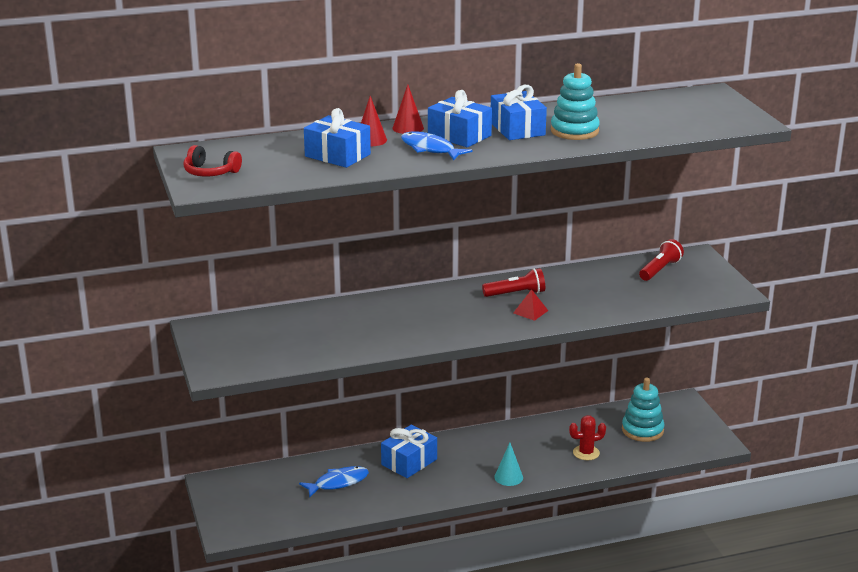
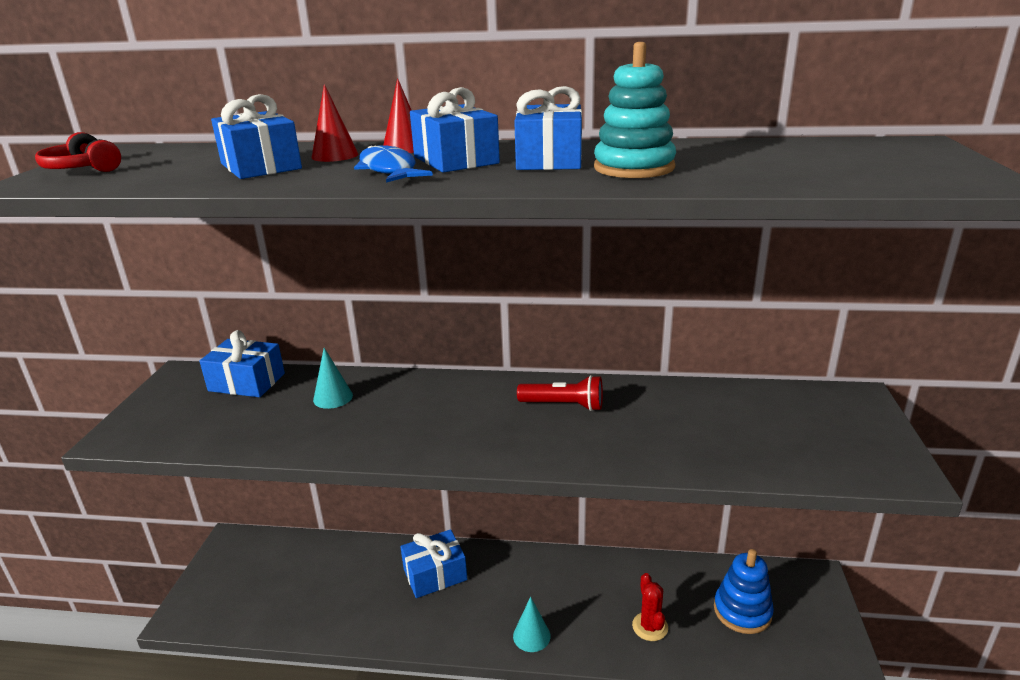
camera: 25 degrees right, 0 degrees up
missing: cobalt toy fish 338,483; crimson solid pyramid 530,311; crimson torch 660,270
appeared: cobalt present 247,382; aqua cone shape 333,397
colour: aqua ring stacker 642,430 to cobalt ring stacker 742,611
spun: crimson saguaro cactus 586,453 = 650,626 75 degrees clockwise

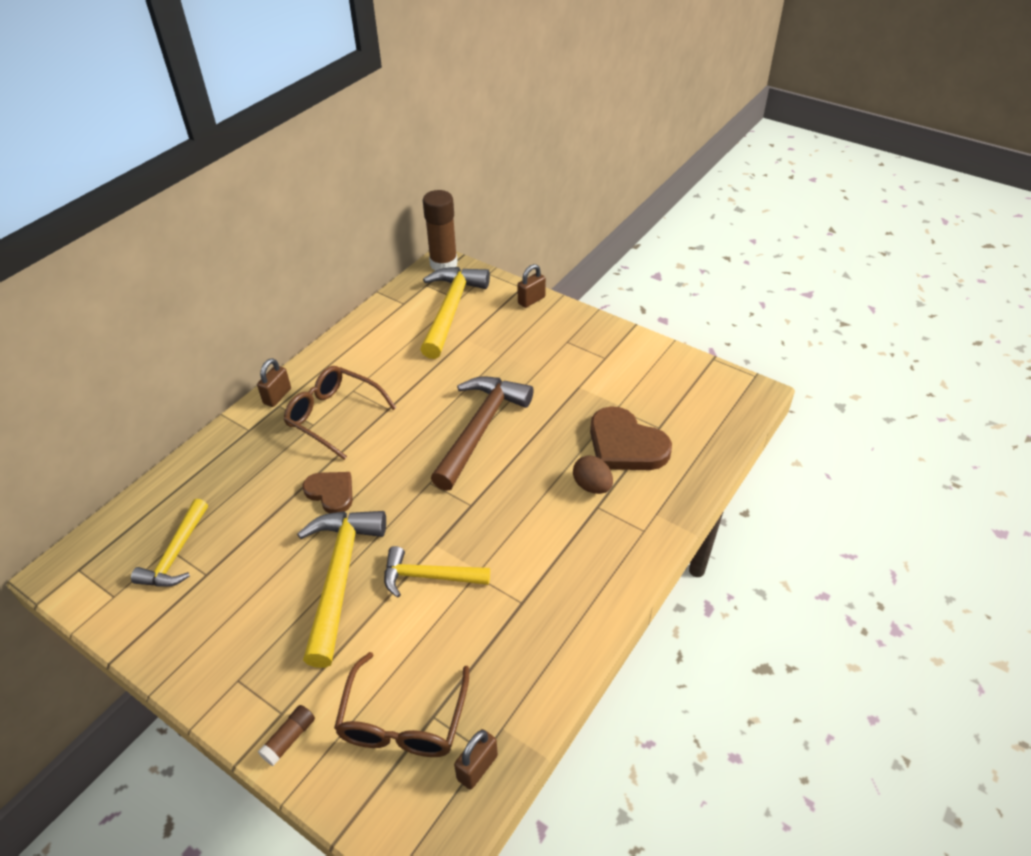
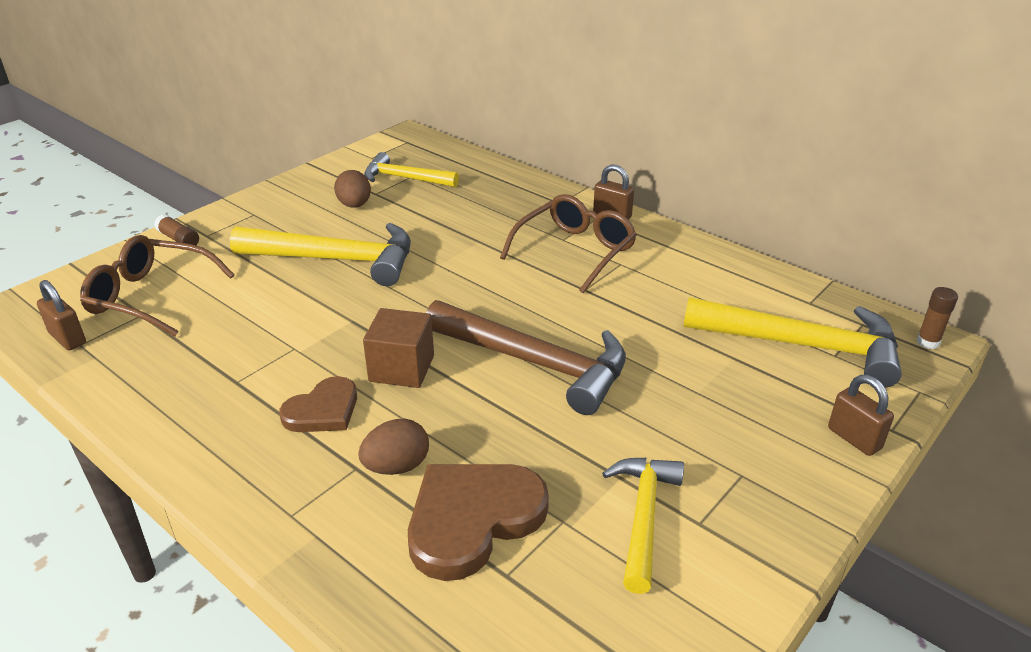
camera: 95 degrees right, 10 degrees down
appeared: russet egg 354,205; russet solid cube 402,368
relocated: russet heart shape 331,493 to 323,410; yellow claw hammer 428,576 to 643,516
size: russet stick of glue 443,264 = 927,342 x0.47

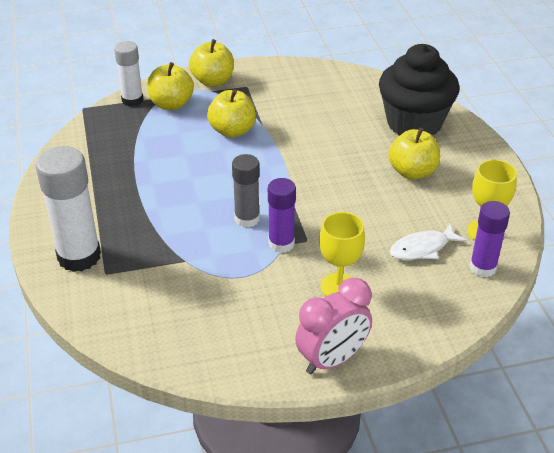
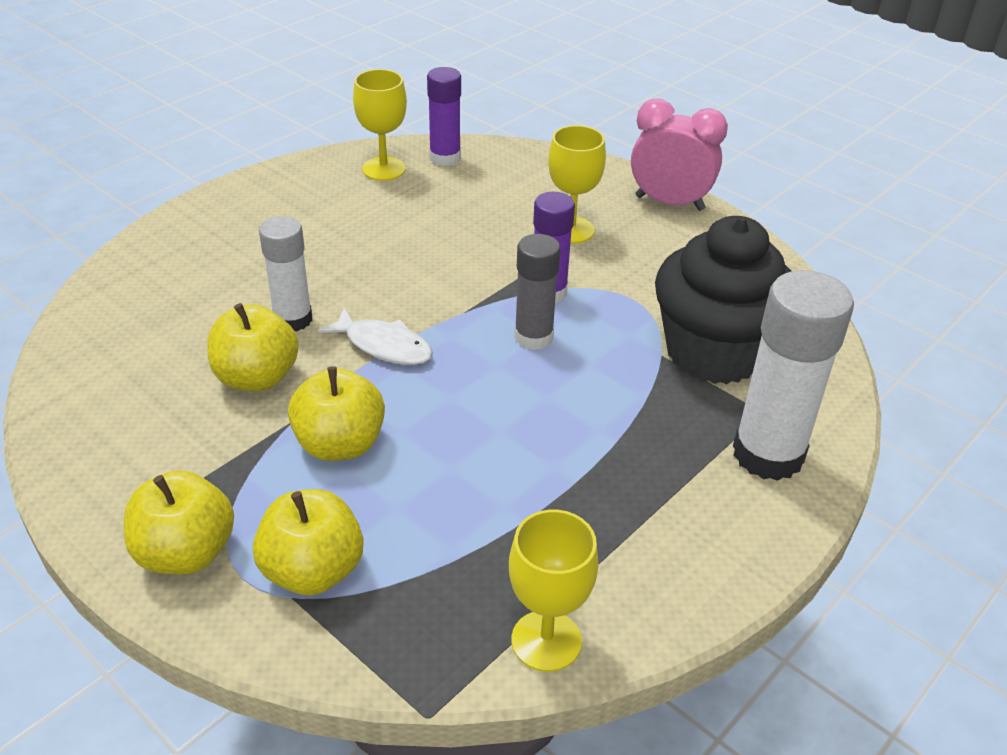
camera: 125 degrees left, 0 degrees up
appeared: yellow wine glass 546,641
relocated: yellow toy apple 412,172 to 257,378; pure white stick of glue 132,100 to 293,319; pure white toy fish 422,248 to 384,346; black fairy cake 414,123 to 714,352

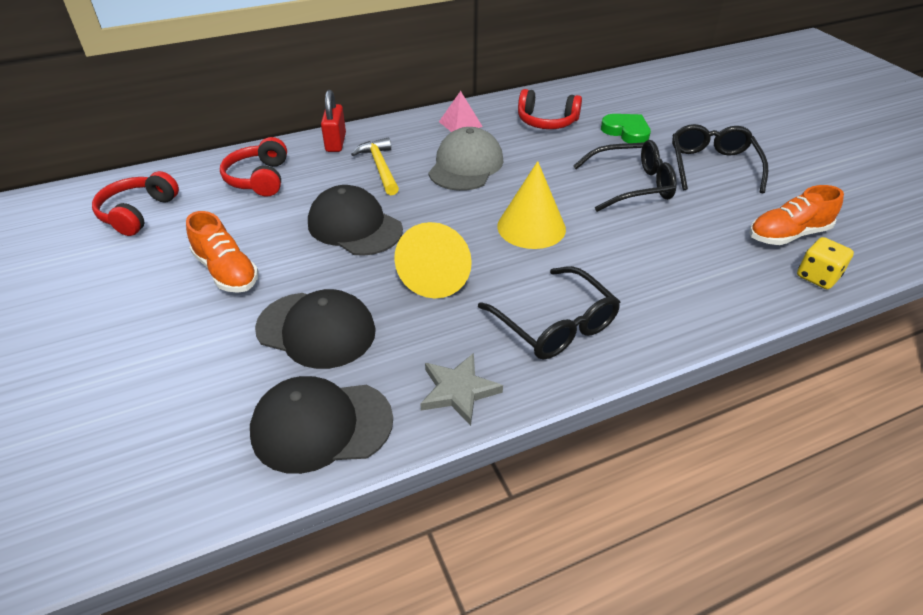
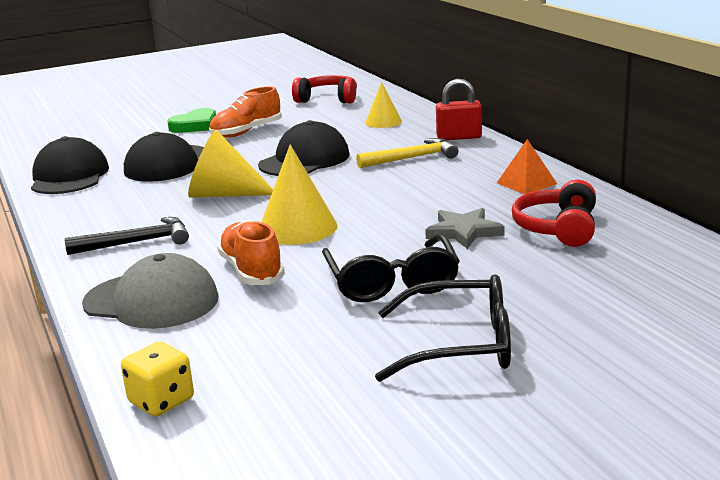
camera: 90 degrees right, 20 degrees down
relocated: gray baseball cap 466,165 to 151,301; leaf-green heart shape 626,132 to 195,125; bright orange lace-up shoe 788,235 to 252,271; gray star shape 458,391 to 463,232
exchanged: black glasses 555,324 to black claw hammer 137,242; crimson headset 259,178 to yellow cone shape 383,122
colour: rosy solid pyramid 460,124 to bright orange solid pyramid 526,183

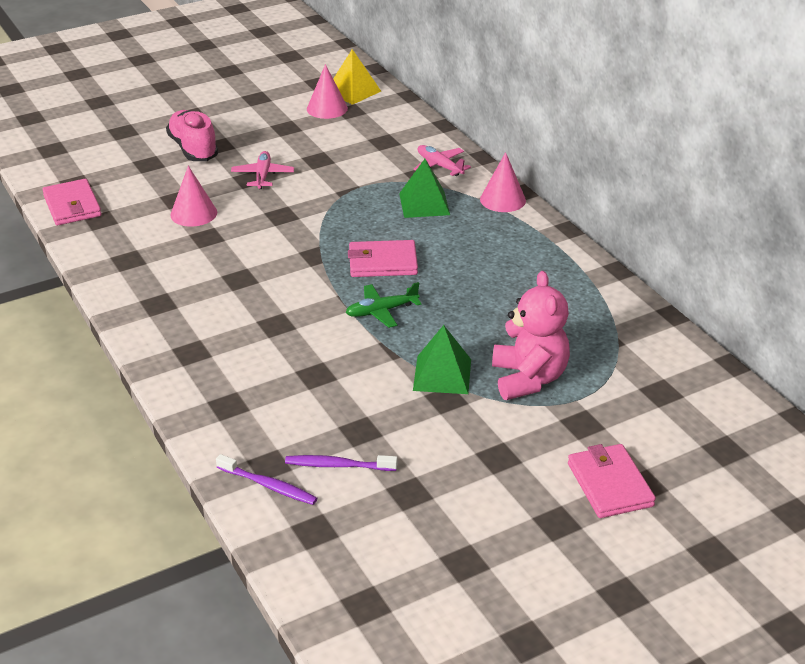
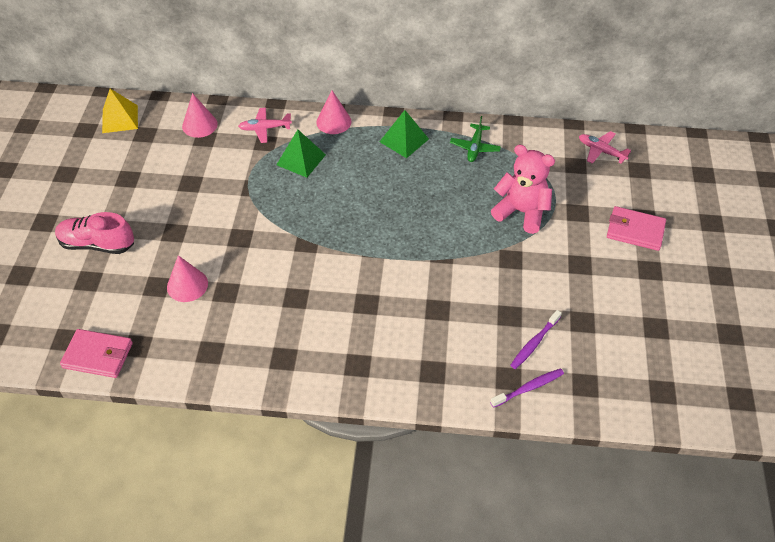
camera: 55 degrees left, 15 degrees up
missing: rosy wallet 382,262
relocated: rosy cone shape 327,108 to 199,125; leaf-green solid pyramid 442,374 to 404,140; leaf-green aeroplane 381,311 to 475,147; rosy aeroplane 262,175 to 601,151

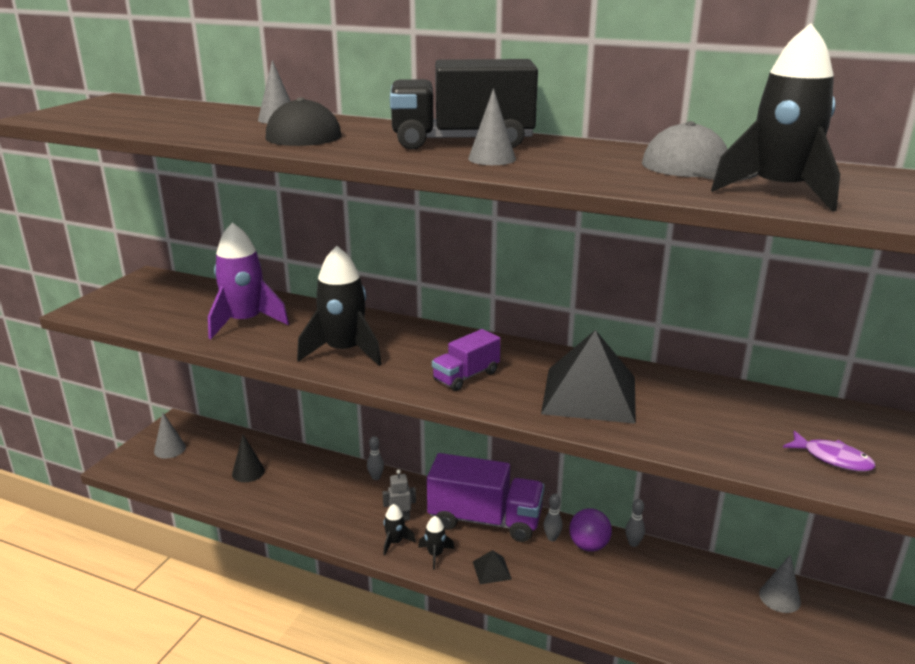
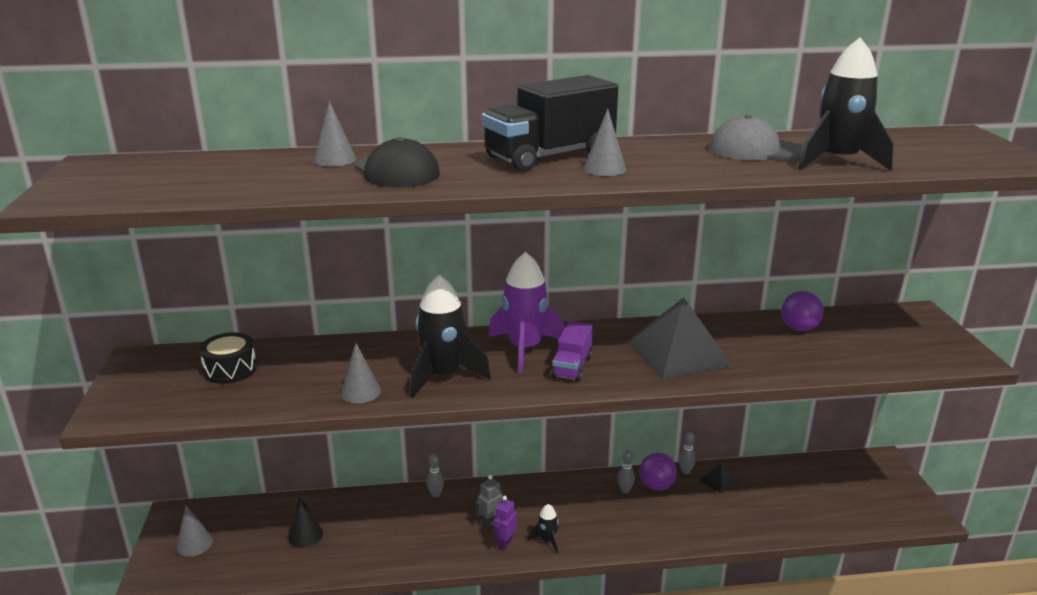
camera: 30 degrees left, 0 degrees up
missing: purple lorry 485,520; purple toy fish 832,458
appeared: black toy drum 230,369; purple play ball 799,328
relocated: gray cone shape 779,597 to 360,392; purple spaceship 245,322 to 525,349; black solid pyramid 491,570 to 718,481
exchanged: black spaceship 395,542 to purple robot 504,544

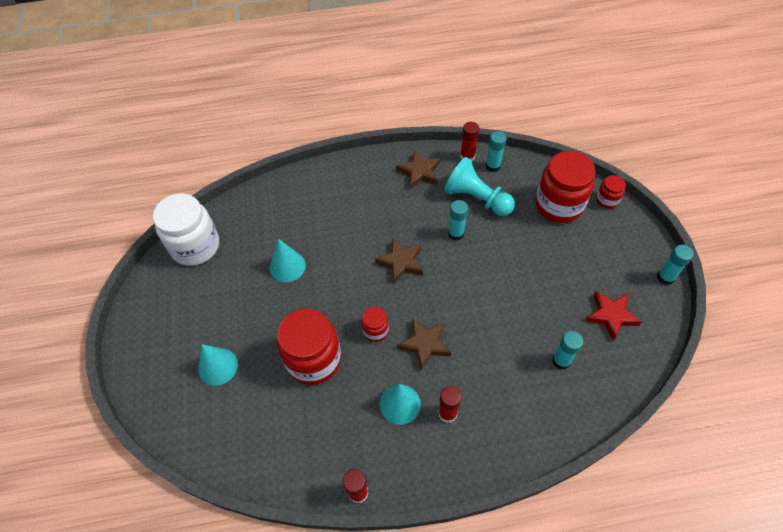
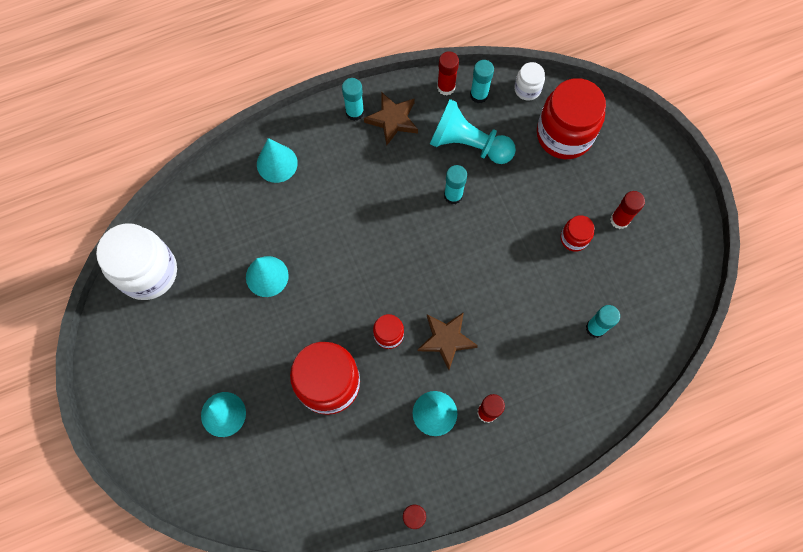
camera: 15 degrees left, 15 degrees up
missing: russet star shape 400,262; crimson star shape 611,316
appeared: aqua cone shape 277,163; pure white jam jar 527,89; crimson stick of glue 619,220
relocated: aqua stick of glue 665,277 to 354,112; crimson jam jar 607,200 to 574,238

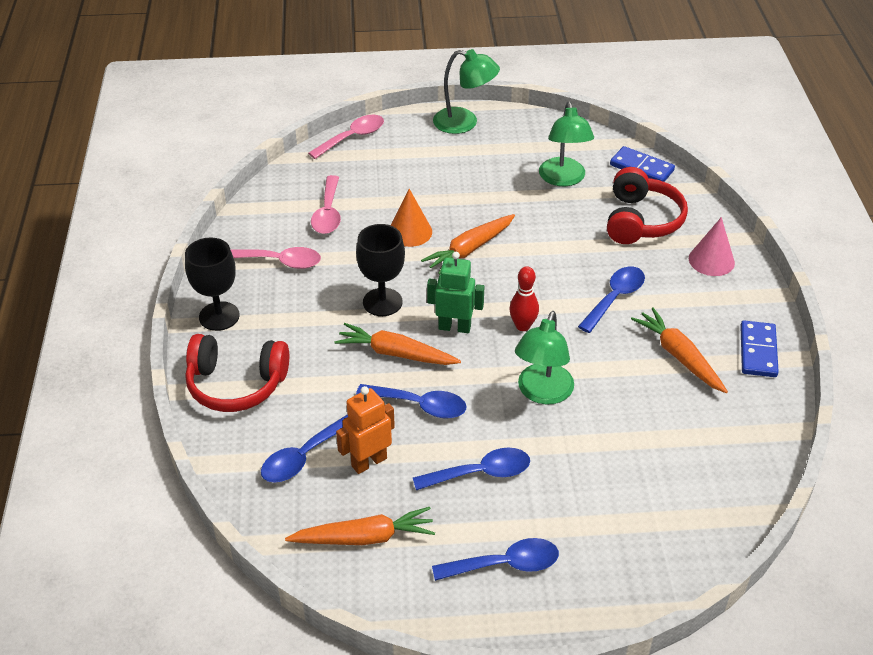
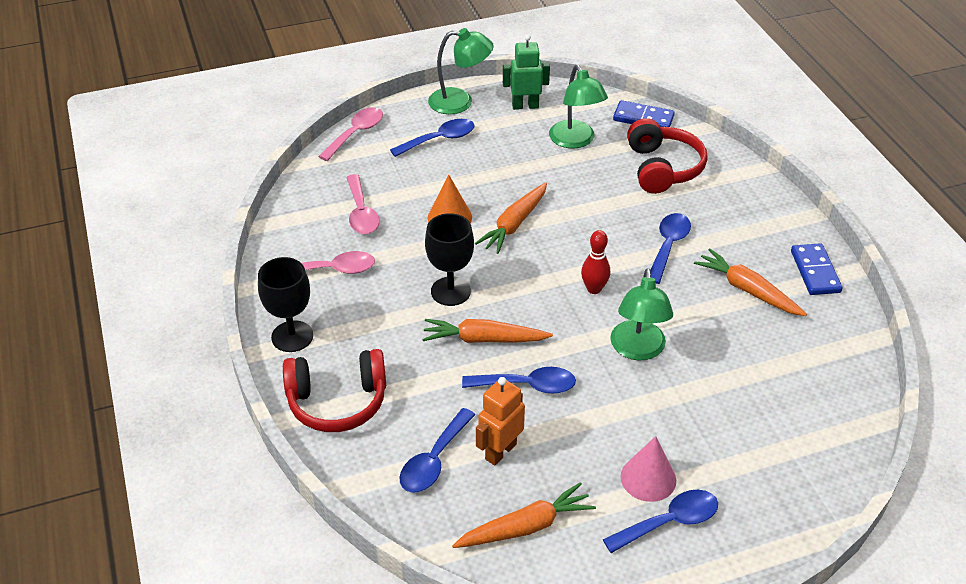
camera: 15 degrees left, 0 degrees up
relocated: cobalt teaspoon 480,473 to 439,140; leaf-green robot 454,327 to 525,106; rosy cone shape 711,260 to 648,478

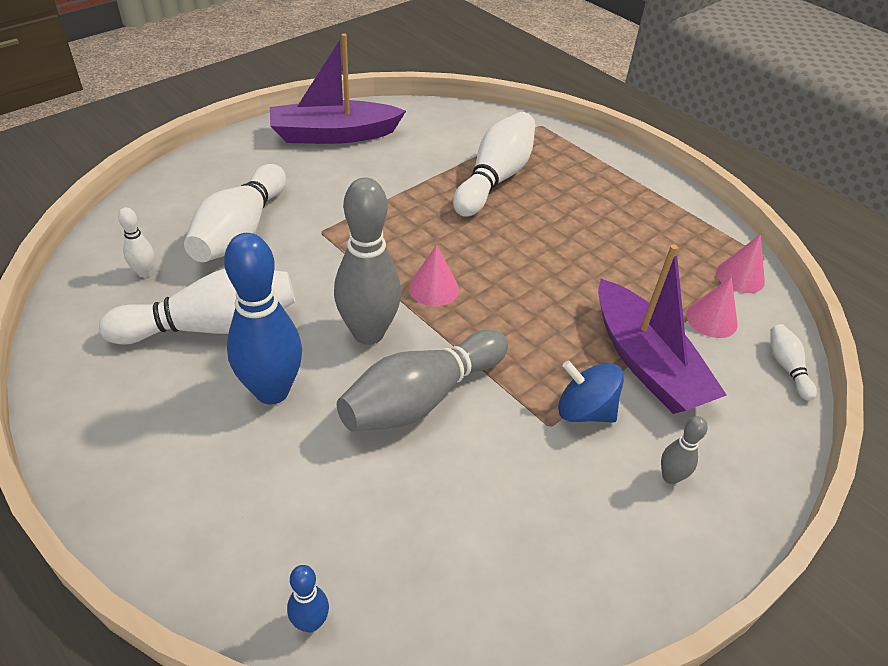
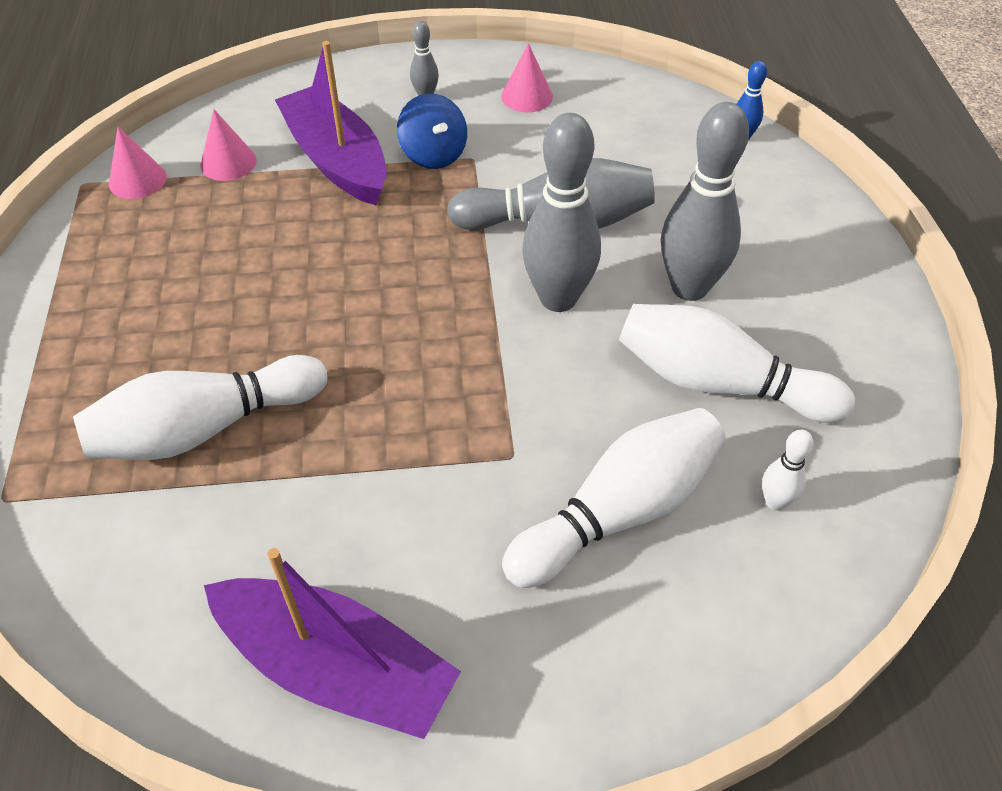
camera: 140 degrees left, 5 degrees up
missing: pure white bowling pin 786,367
relocated: rosy cone shape 433,288 to 527,96
colour: cobalt bowling pin 272,391 to gray bowling pin 689,288
spun: purple boat 646,363 = 337,160 45 degrees counterclockwise

